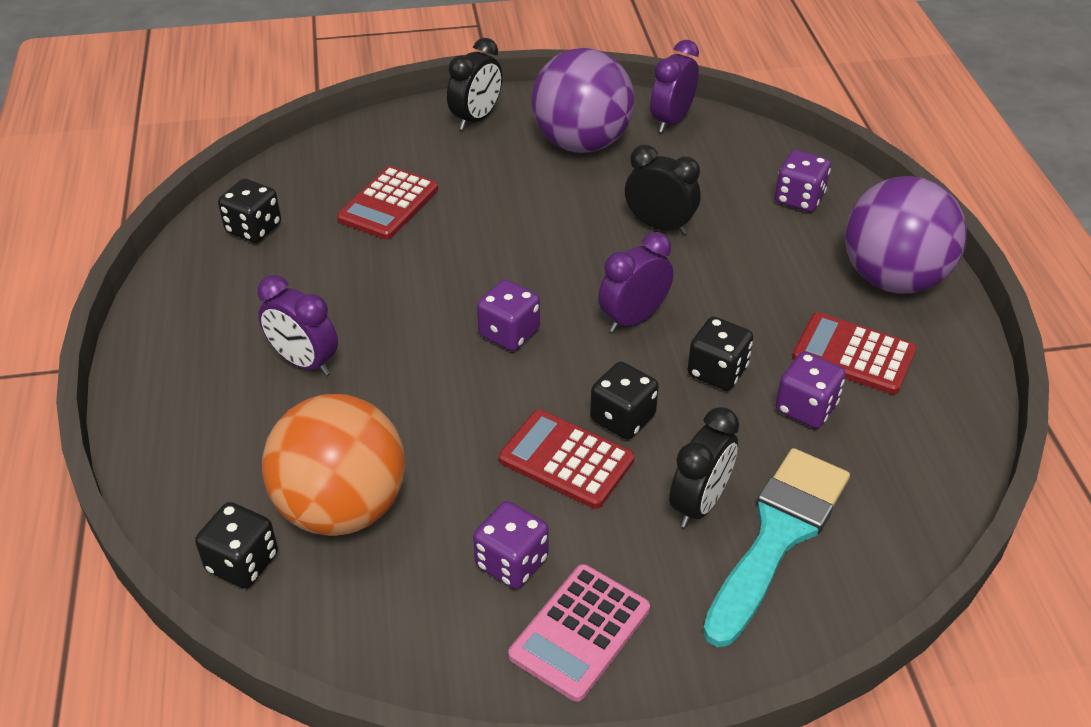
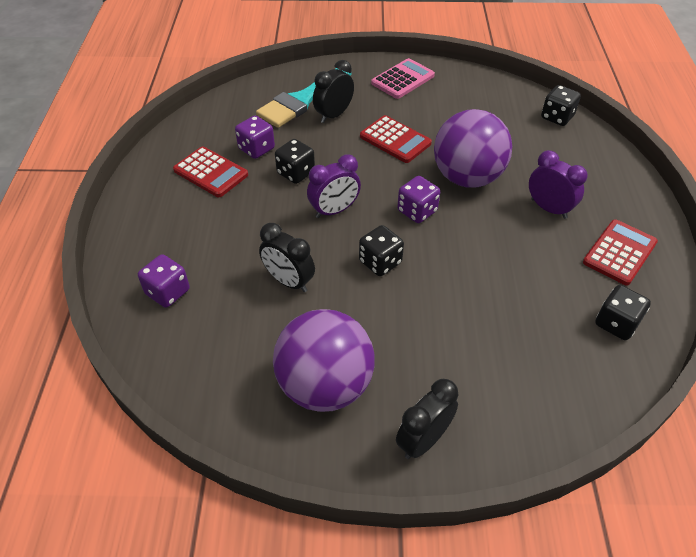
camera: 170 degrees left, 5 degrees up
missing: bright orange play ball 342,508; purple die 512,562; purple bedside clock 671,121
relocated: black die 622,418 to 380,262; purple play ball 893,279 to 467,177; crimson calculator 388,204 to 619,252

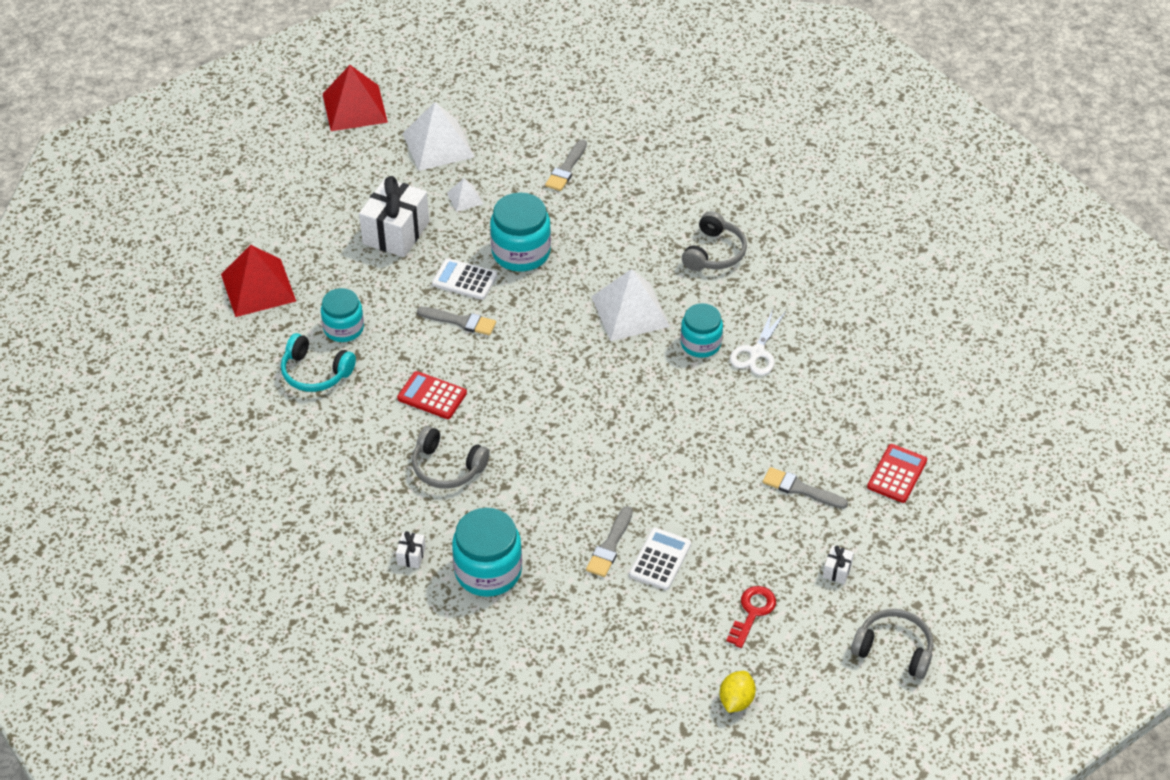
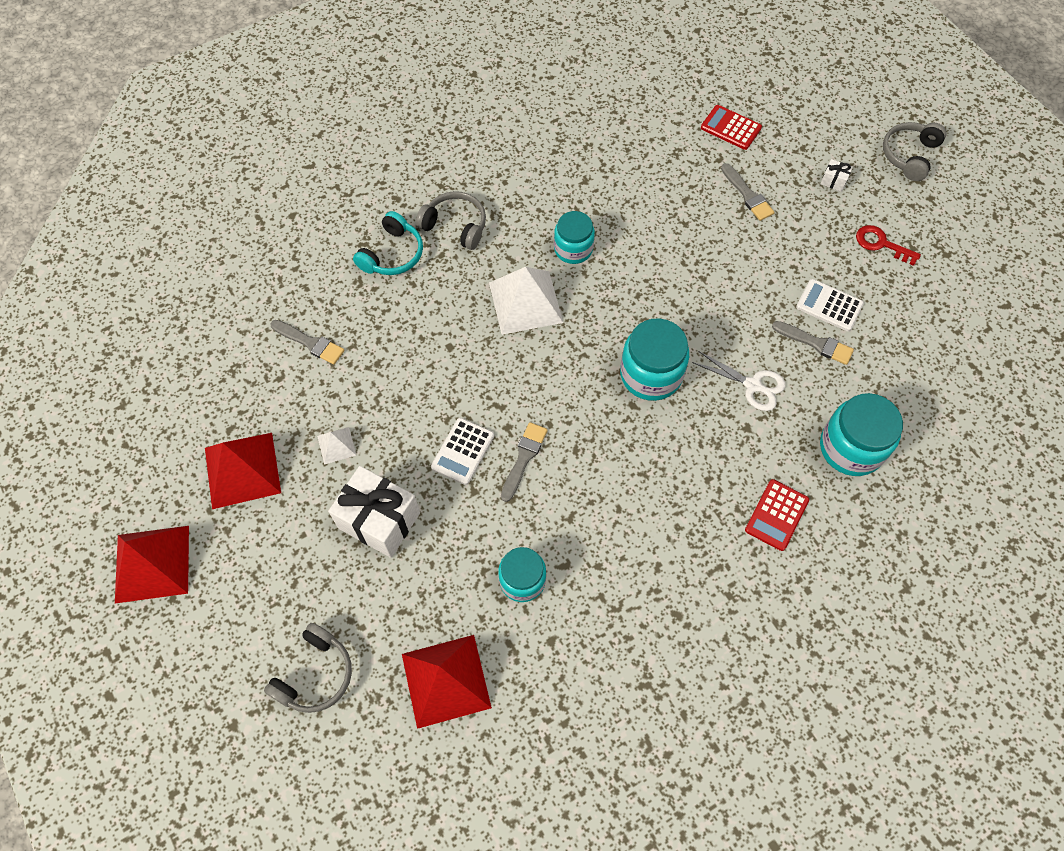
camera: 85 degrees left, 15 degrees up
missing: pure white present 411,556; yellow citrus fruit 736,700
relocated: gray headset 447,467 to 315,674; aqua headset 315,372 to 392,254; aqua jam jar 521,252 to 651,374; pure white pair of scissors 757,352 to 752,385; crimson calculator 432,396 to 776,515
colour: pure white solid pyramid 438,145 to crimson solid pyramid 242,470
spun: gray paint brush 800,489 = 747,195 60 degrees counterclockwise

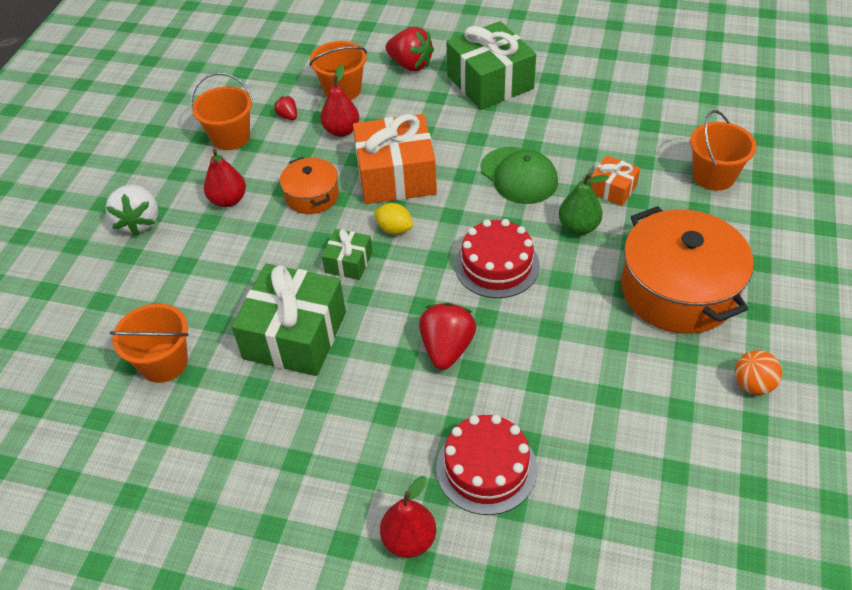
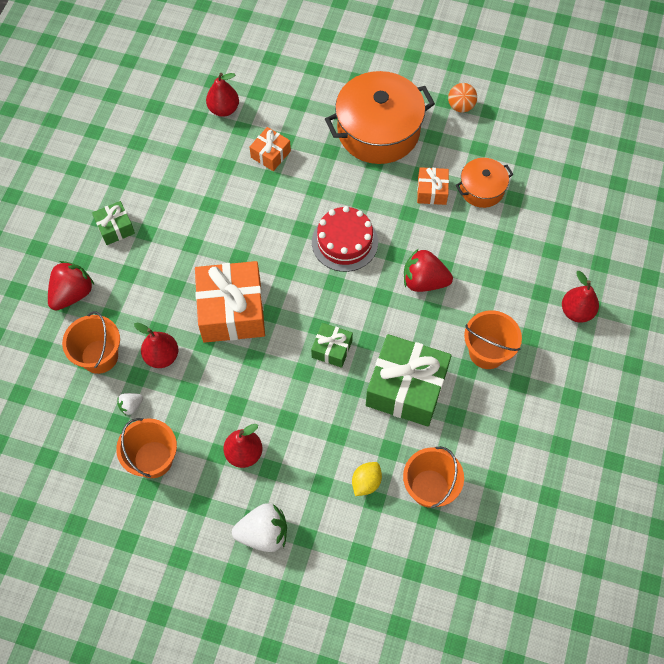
camera: 90 degrees left, 15 degrees up
missing: crimson gateau 486,468; leaf-green baseball cap 519,176; leaf-green pear fruit 578,227
appeared: crimson pear fruit 224,109; bright orange present 432,191
relocated: yellow citrus fruit 394,229 to 366,482; bright orange pot 312,196 to 482,189; bright orange pail 713,176 to 487,352
colour: crimson toy strawberry 288,116 to pure white toy strawberry 131,406
size: leaf-green present 490,82 = 115,228 x0.50

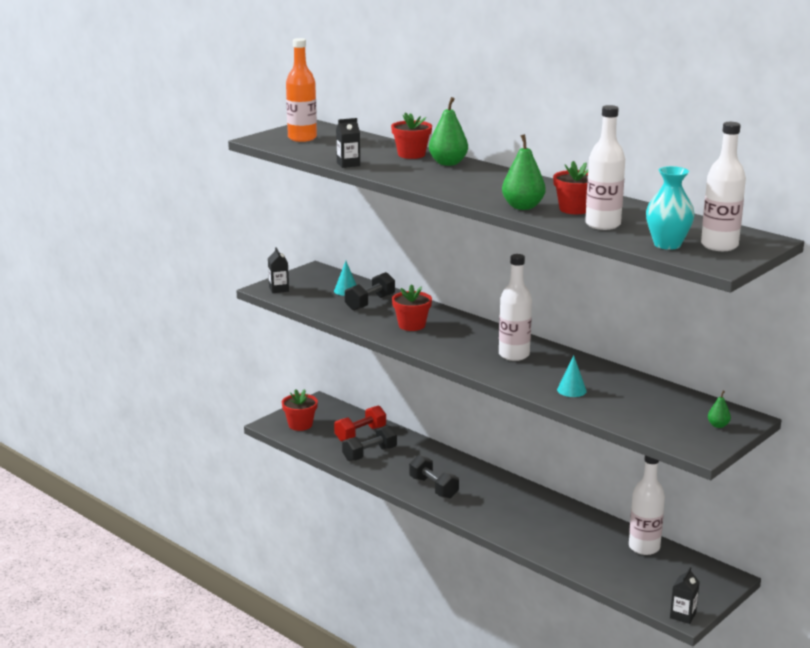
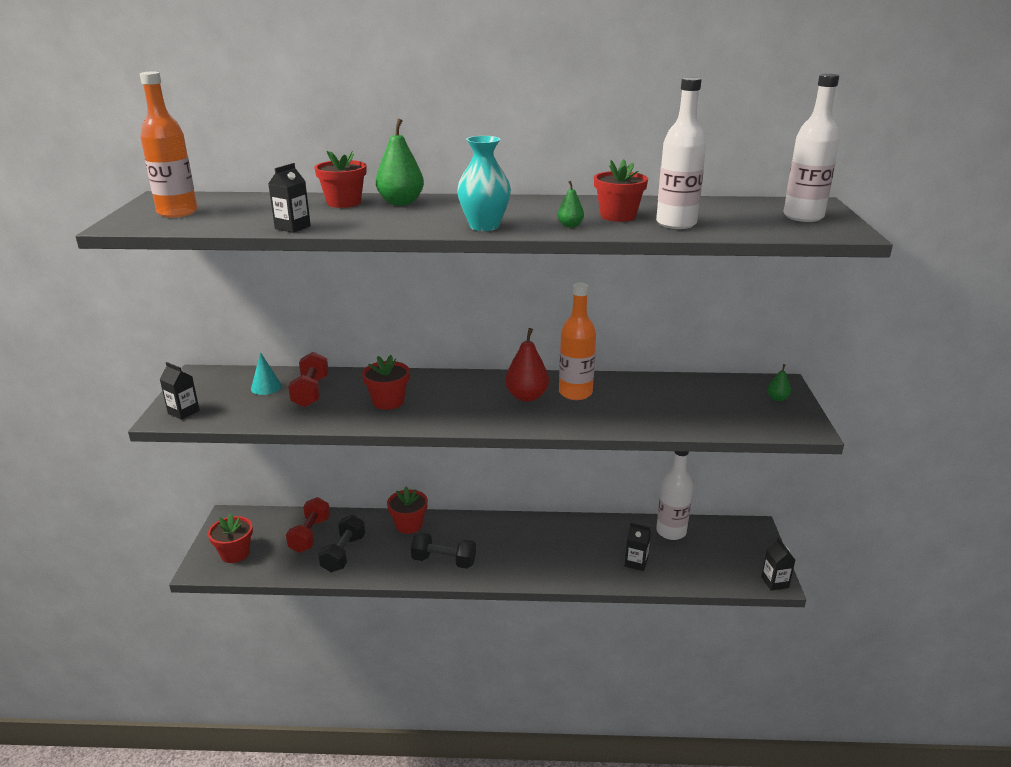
camera: 40 degrees left, 5 degrees up
missing: aqua cone shape 571,390
appeared: crimson plant pot 409,525; bright orange bottle 575,393; black milk carton 636,563
relocated: aqua vase 667,245 to 484,226
exchanged: pure white bottle 514,355 to crimson pear fruit 526,396
colour: black free weight 370,303 to crimson free weight 311,392
size: leaf-green pear fruit 523,207 = 570,226 x0.51

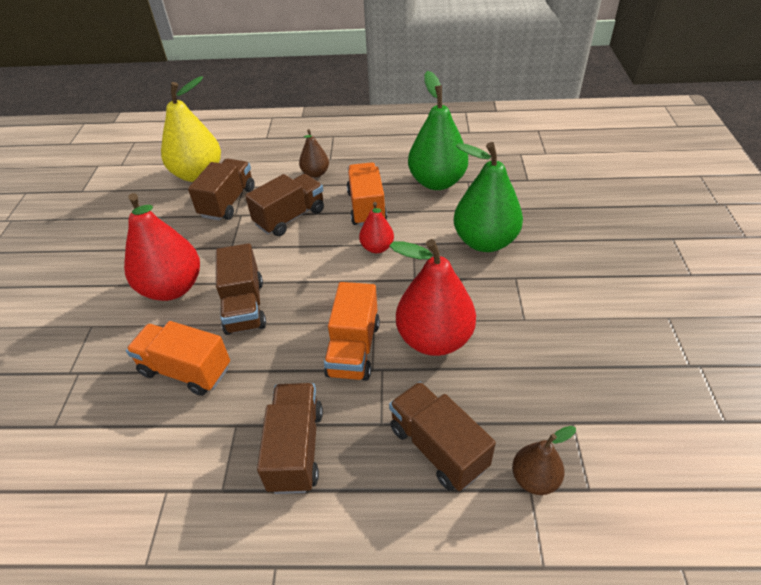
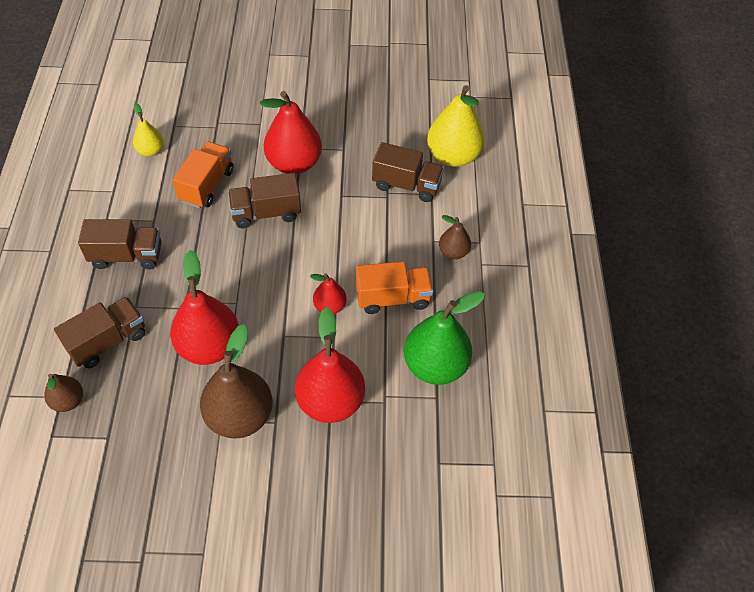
camera: 85 degrees right, 10 degrees up
missing: russet lorry 290,217; bright orange lorry 353,349
appeared: yellow pear fruit 151,151; russet pear fruit 240,416
colour: leaf-green pear fruit 484,241 to crimson pear fruit 330,401

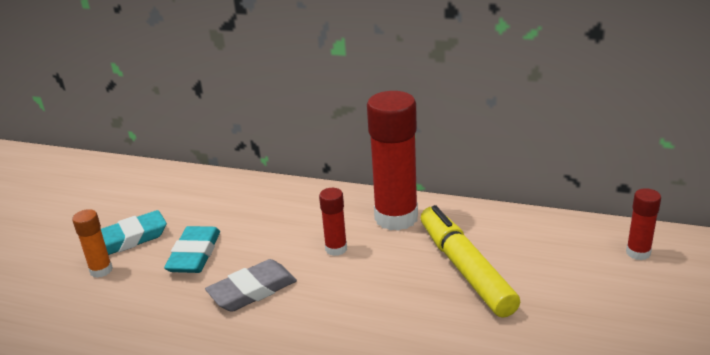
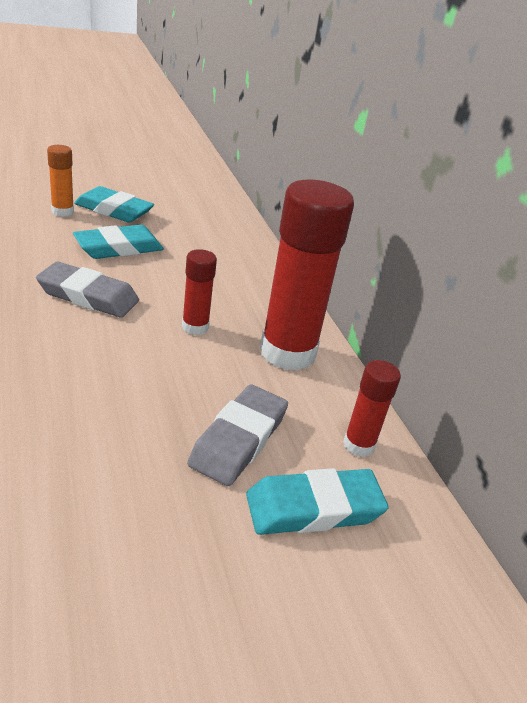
camera: 45 degrees right, 5 degrees up
appeared: aqua pencil eraser 314,508
relocated: crimson stick of glue 638,253 to 359,445
exchanged: yellow marker 465,269 to gray pencil eraser 238,439

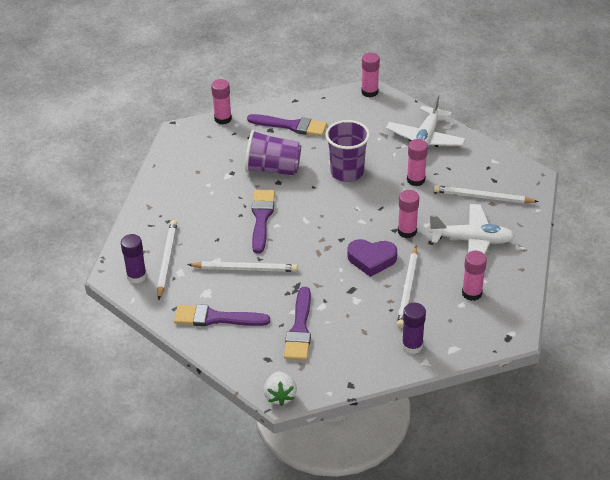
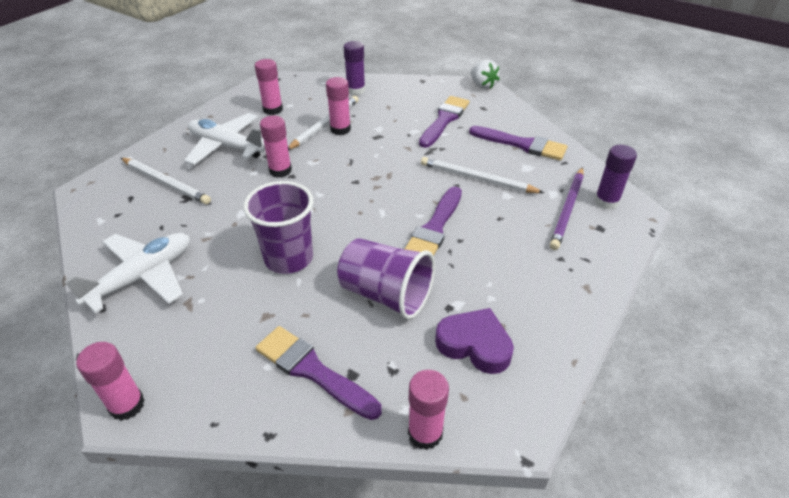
camera: 160 degrees left, 0 degrees up
relocated: rosy stick of glue 415,180 to 340,129; purple heart shape 371,259 to 474,344
colour: pure white lead pencil 167,260 to purple lead pencil 568,209
spun: pure white toy strawberry 280,396 = 482,85 135 degrees clockwise

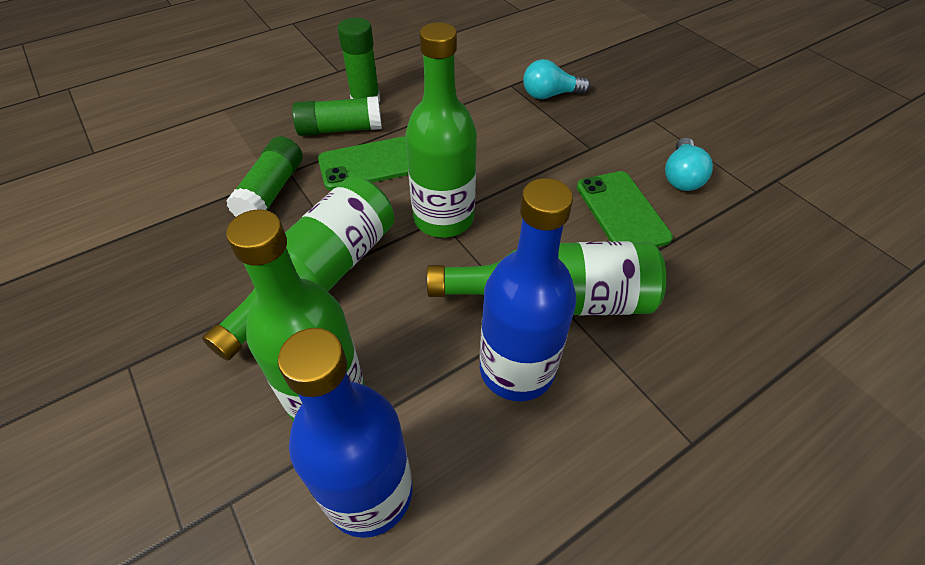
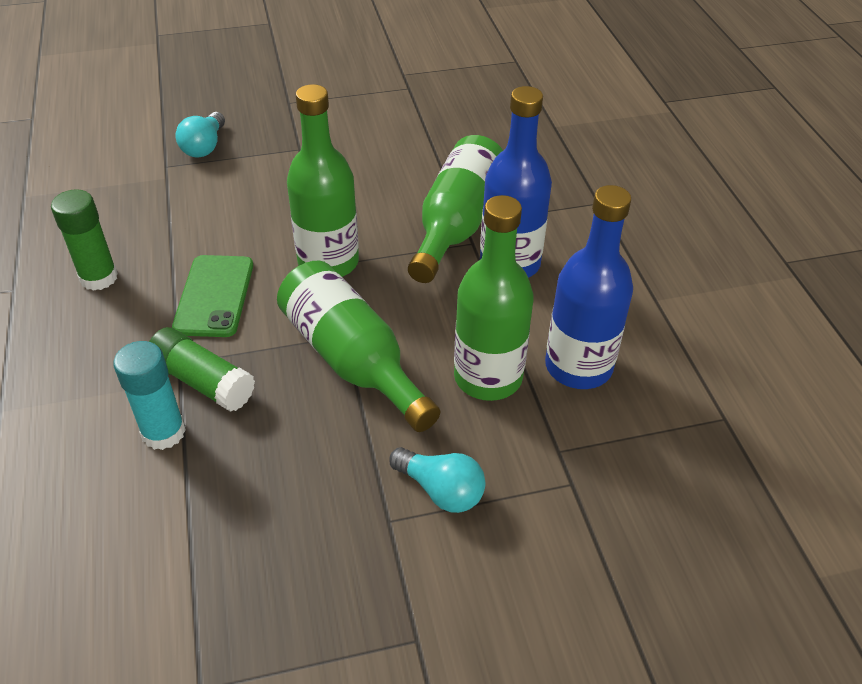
camera: 70 degrees left, 5 degrees down
missing: leaf-green stick of glue 340,129; leaf-green mobile phone 621,212
appeared: aqua stick of glue 163,432
relocated: aqua light bulb 681,177 to 441,490

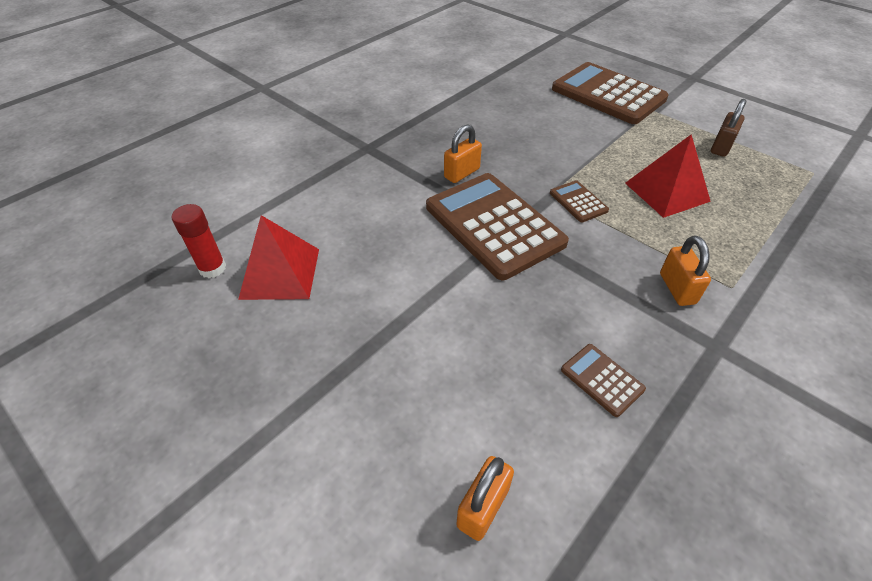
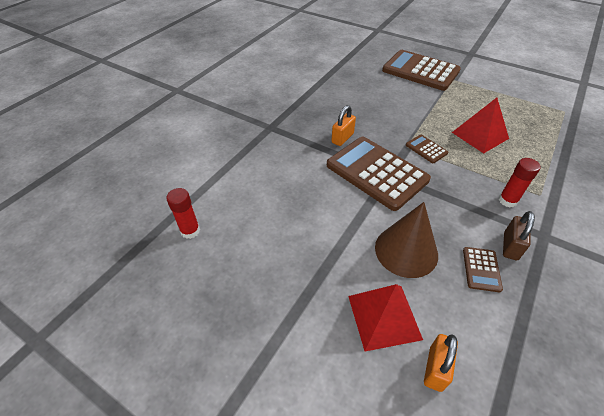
camera: 10 degrees left, 0 degrees up
appeared: russet cone shape 406,250
relocated: crimson solid pyramid 280,273 to 384,317; russet padlock 721,147 to 510,246
exchanged: bright orange padlock 677,288 to crimson stick of glue 507,200
spun: russet calculator 602,380 = 481,269 120 degrees counterclockwise

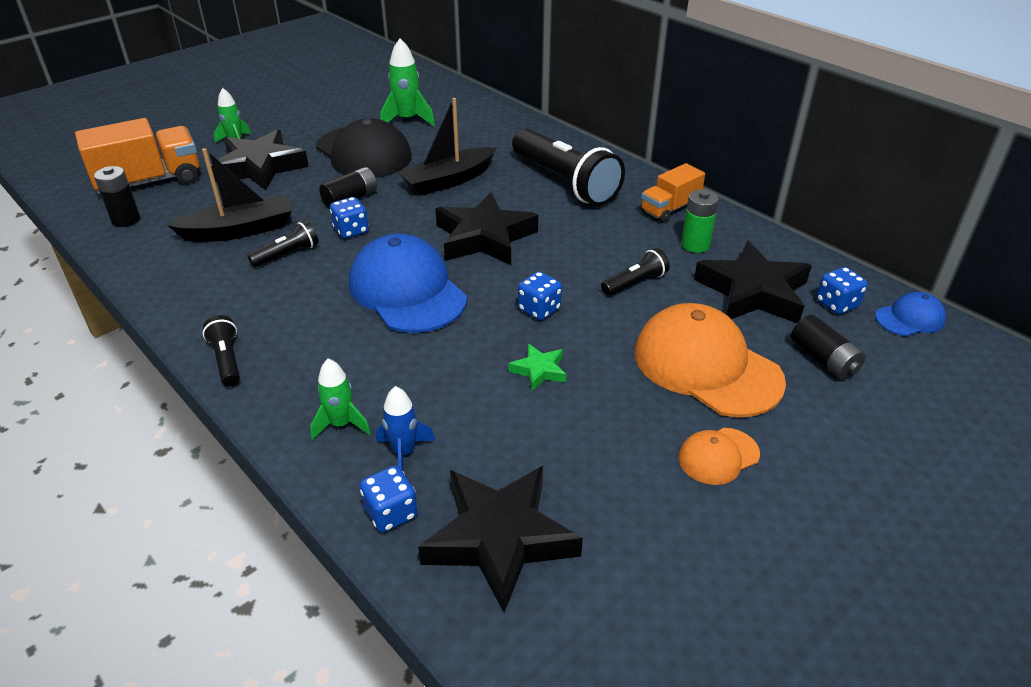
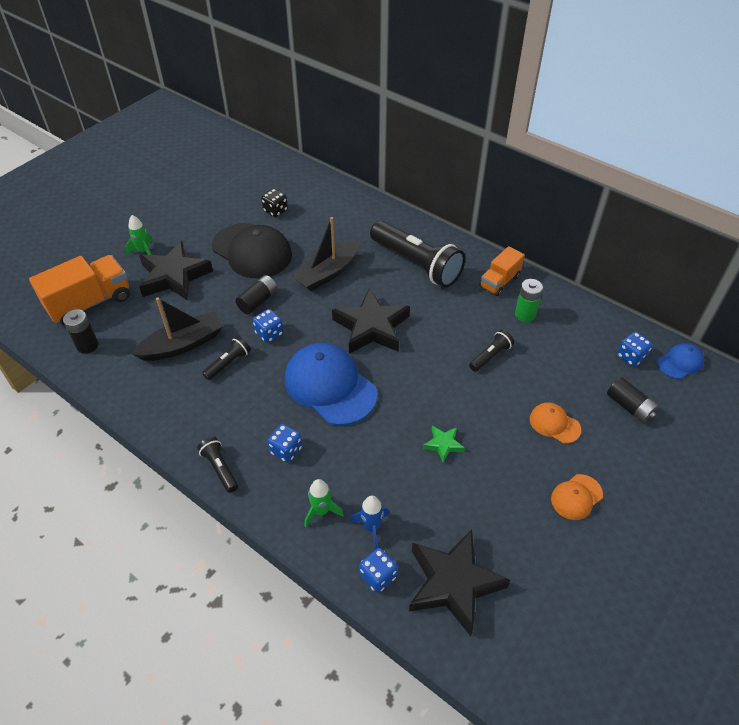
camera: 10 degrees left, 10 degrees up
missing: black star shape 753,292
relocated: cobalt die 539,309 to 286,450
exchanged: leaf-green spaceship 407,120 to black die 275,211
size: bright orange baseball cap 706,366 = 554,424 x0.49

